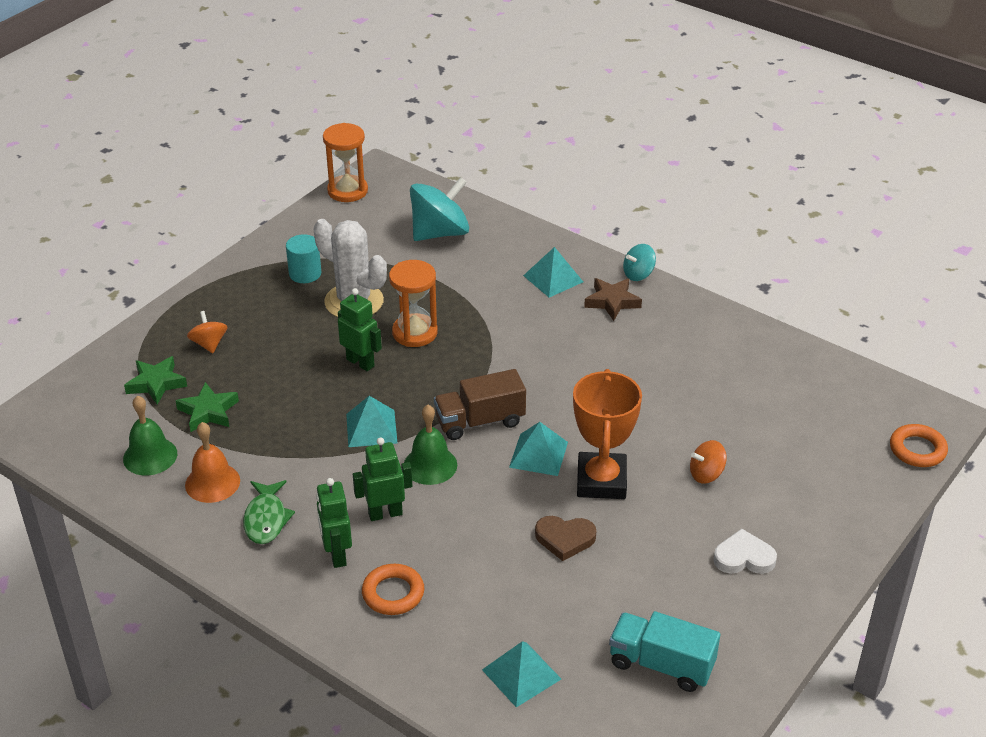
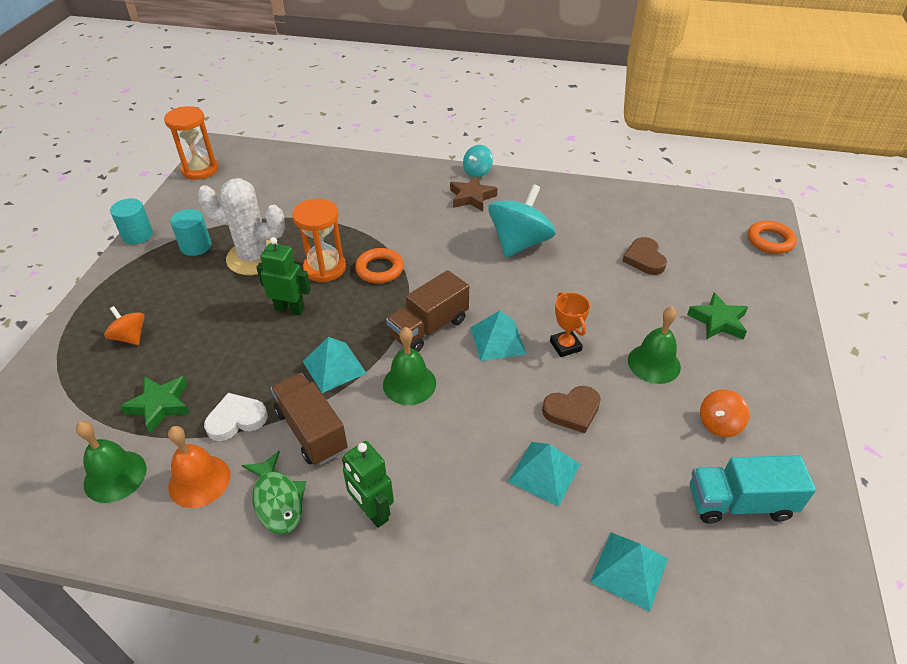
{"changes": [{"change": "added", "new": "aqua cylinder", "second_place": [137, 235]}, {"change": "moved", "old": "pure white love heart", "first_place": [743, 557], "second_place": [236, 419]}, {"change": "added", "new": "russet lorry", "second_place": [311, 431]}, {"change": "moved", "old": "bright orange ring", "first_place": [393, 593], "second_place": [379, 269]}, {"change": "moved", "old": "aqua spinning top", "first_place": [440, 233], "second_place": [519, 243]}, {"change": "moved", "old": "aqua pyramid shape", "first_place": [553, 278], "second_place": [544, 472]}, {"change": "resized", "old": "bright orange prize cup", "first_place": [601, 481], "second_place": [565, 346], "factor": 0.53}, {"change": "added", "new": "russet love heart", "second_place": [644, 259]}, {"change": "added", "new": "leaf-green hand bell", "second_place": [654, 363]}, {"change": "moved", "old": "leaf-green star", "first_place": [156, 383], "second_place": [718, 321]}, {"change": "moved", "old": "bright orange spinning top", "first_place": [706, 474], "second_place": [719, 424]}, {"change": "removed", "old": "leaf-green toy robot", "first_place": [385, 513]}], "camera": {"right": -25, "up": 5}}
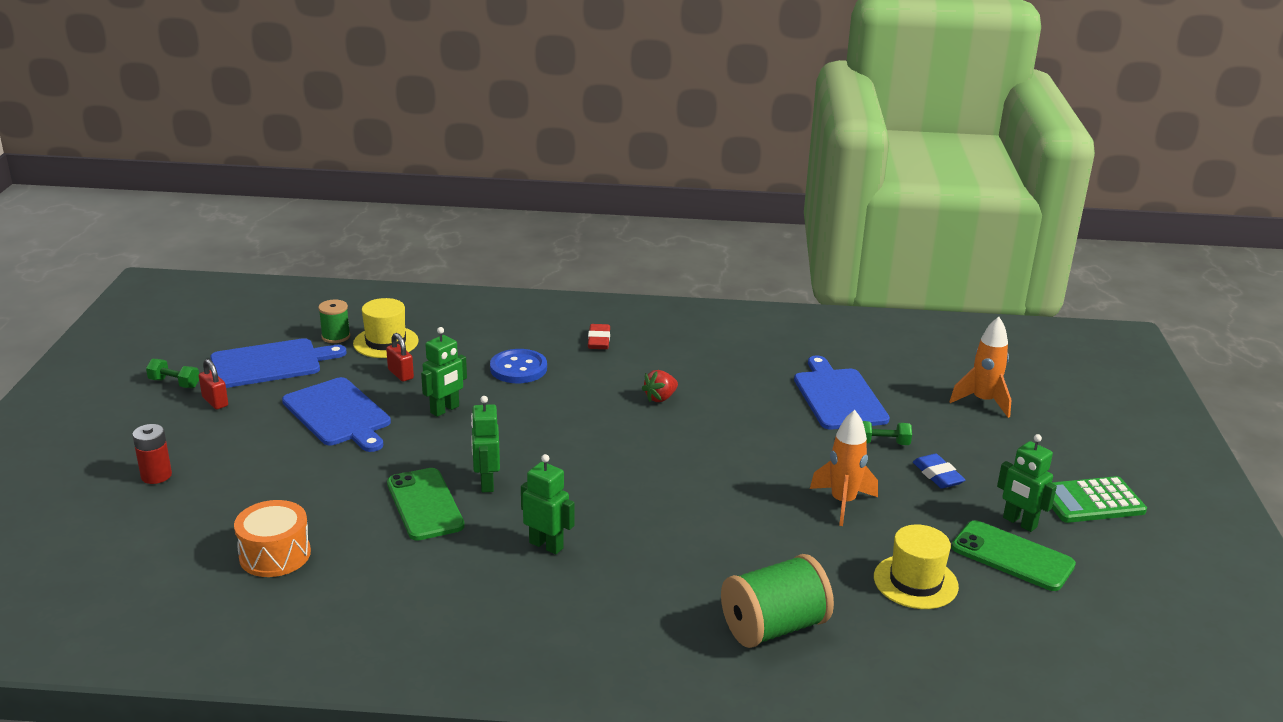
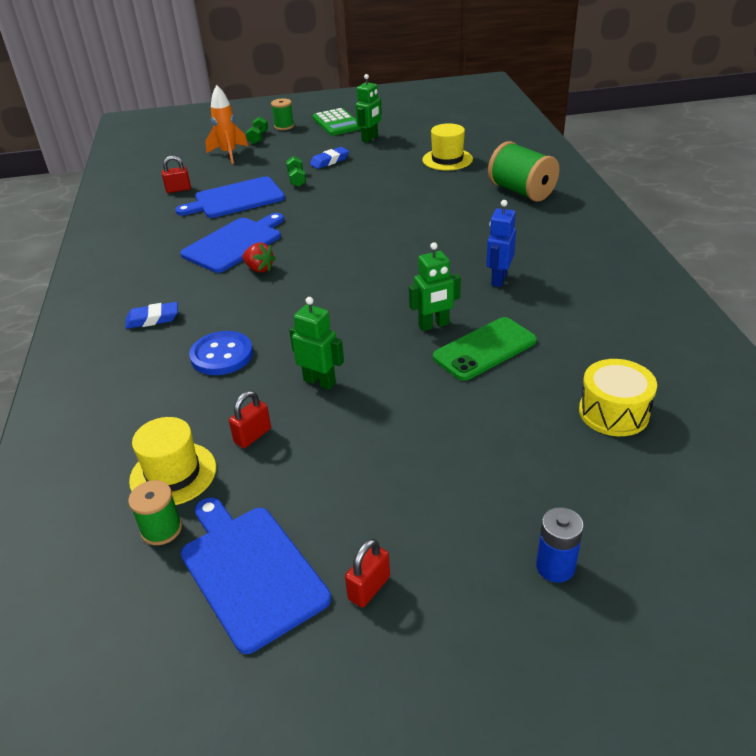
{"changes": [{"change": "recoloured", "old": "crimson pencil eraser", "new": "royal blue pencil eraser", "first_place": [599, 340], "second_place": [153, 319]}, {"change": "added", "new": "crimson lock", "second_place": [178, 189]}, {"change": "moved", "old": "royal blue chopping board", "first_place": [338, 414], "second_place": [235, 243]}, {"change": "moved", "old": "leaf-green hand weight", "first_place": [174, 383], "second_place": [258, 138]}, {"change": "added", "new": "leaf-green spool", "second_place": [284, 126]}, {"change": "recoloured", "old": "leaf-green toy robot", "new": "royal blue toy robot", "first_place": [546, 545], "second_place": [498, 279]}, {"change": "recoloured", "old": "crimson AA battery", "new": "royal blue AA battery", "first_place": [156, 476], "second_place": [555, 567]}, {"change": "recoloured", "old": "bright orange toy drum", "new": "yellow toy drum", "first_place": [275, 555], "second_place": [613, 412]}, {"change": "removed", "old": "bright orange toy rocket", "first_place": [842, 503]}, {"change": "removed", "old": "leaf-green mobile phone", "first_place": [1012, 556]}], "camera": {"right": -100, "up": 10}}
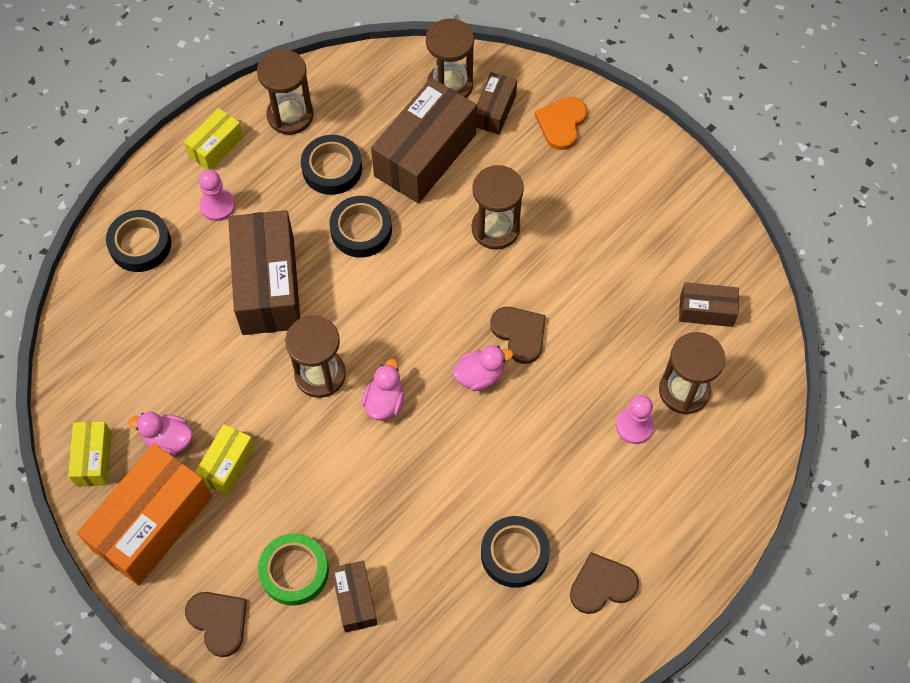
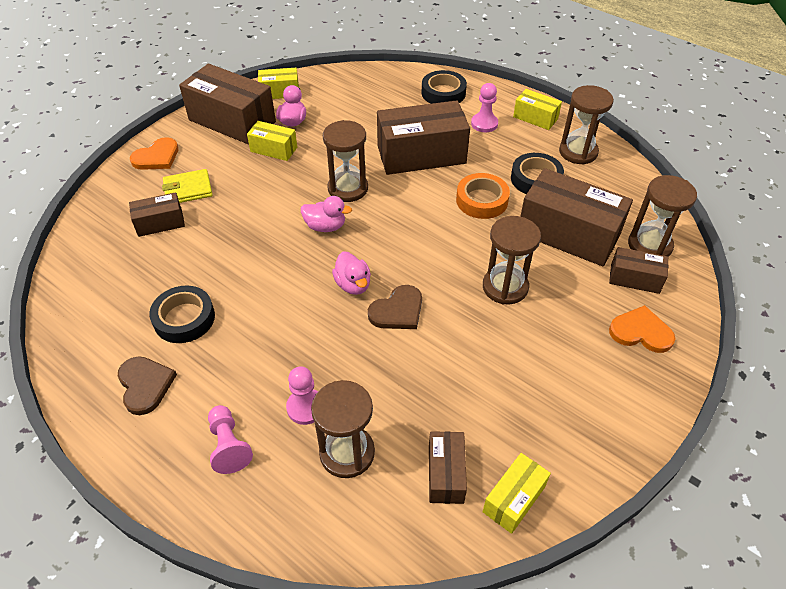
{"changes": [{"change": "recoloured", "old": "russet love heart", "new": "bright orange love heart", "first_place": [218, 621], "second_place": [157, 157]}, {"change": "replaced", "old": "leaf-green tape", "new": "yellow billfold", "first_place": [294, 571], "second_place": [188, 189]}, {"change": "recoloured", "old": "bright orange parcel", "new": "russet parcel", "first_place": [152, 523], "second_place": [232, 121]}, {"change": "added", "new": "rosy game pawn", "second_place": [229, 445]}, {"change": "recoloured", "old": "jet-black tape", "new": "bright orange tape", "first_place": [361, 230], "second_place": [482, 200]}, {"change": "added", "new": "yellow parcel", "second_place": [514, 499]}], "camera": {"right": 85, "up": -15}}
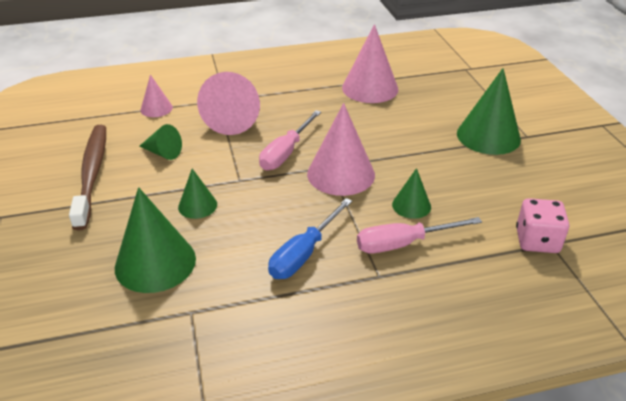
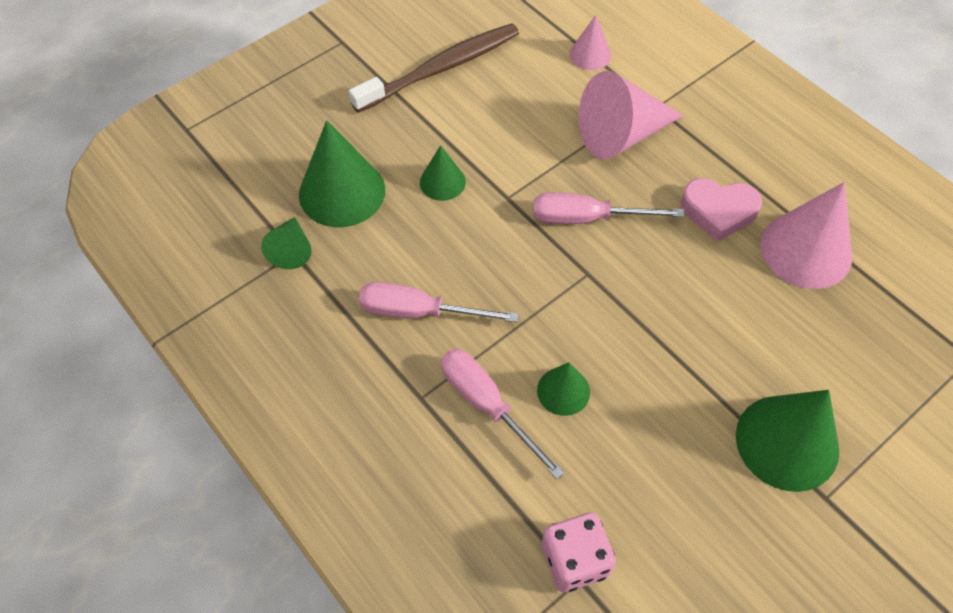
{"changes": [{"change": "moved", "old": "leaf-green cone", "first_place": [163, 153], "second_place": [291, 249]}, {"change": "recoloured", "old": "royal blue flat screwdriver", "new": "rosy flat screwdriver", "first_place": [304, 253], "second_place": [419, 312]}, {"change": "added", "new": "rosy love heart", "second_place": [718, 212]}, {"change": "removed", "old": "rosy cone", "first_place": [341, 174]}], "camera": {"right": 65, "up": 20}}
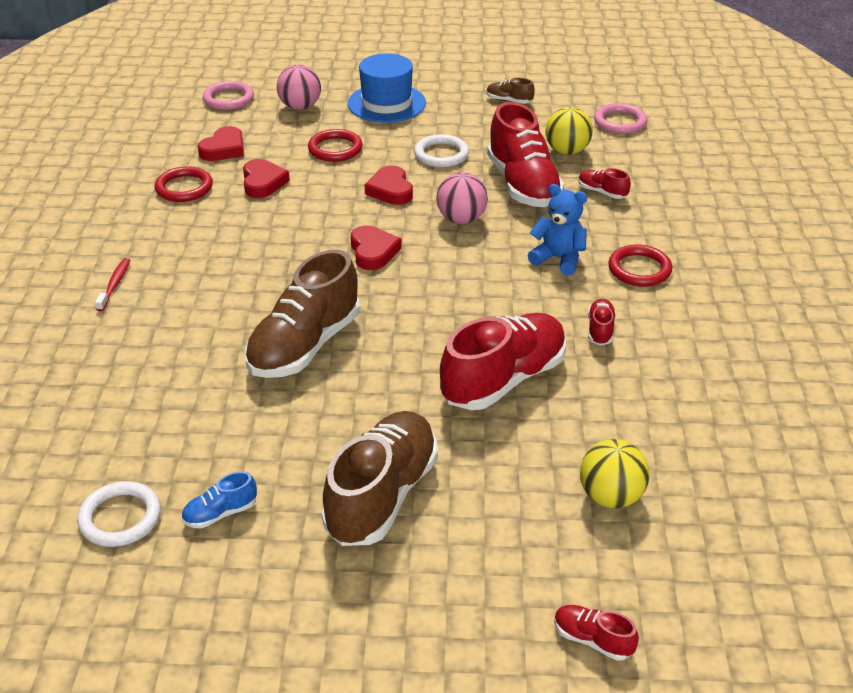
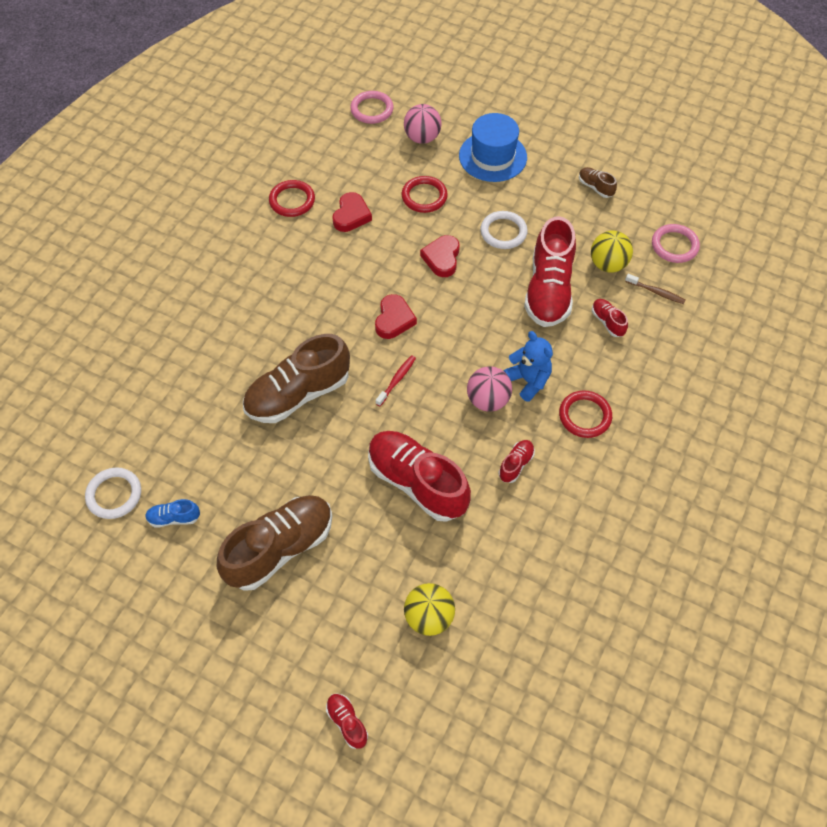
{"changes": [{"change": "turned", "old": "crimson sneaker", "first_place": [503, 380], "second_place": [417, 482], "degrees": -120}, {"change": "moved", "old": "crimson toothbrush", "first_place": [115, 284], "second_place": [397, 380]}, {"change": "moved", "old": "rosy sphere", "first_place": [461, 219], "second_place": [487, 400]}, {"change": "added", "new": "russet toothbrush", "second_place": [656, 292]}, {"change": "removed", "old": "crimson love heart", "first_place": [224, 149]}], "camera": {"right": 25, "up": 20}}
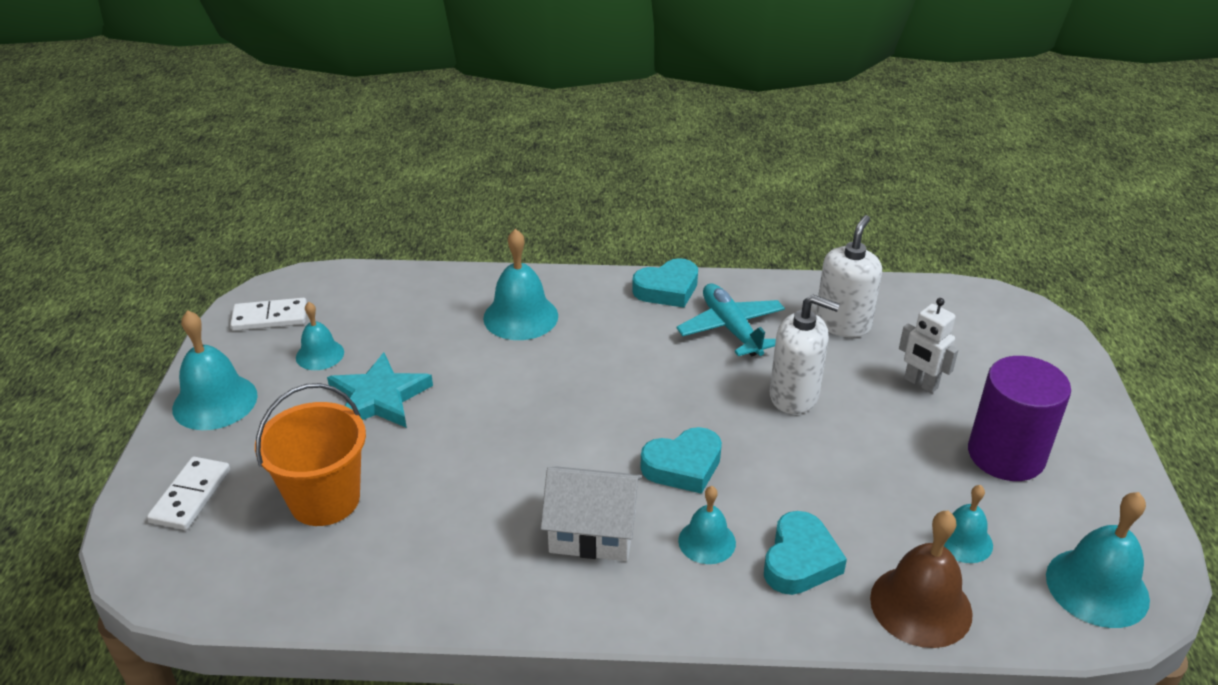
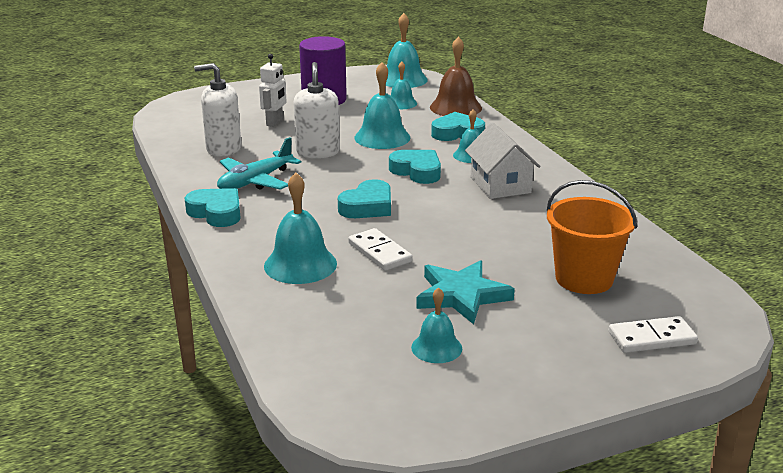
{"changes": [{"change": "added", "new": "aqua love heart", "second_place": [367, 206]}, {"change": "moved", "old": "pure white domino tile", "first_place": [270, 317], "second_place": [379, 252]}, {"change": "moved", "old": "aqua hand bell", "first_place": [215, 402], "second_place": [382, 137]}], "camera": {"right": -115, "up": -10}}
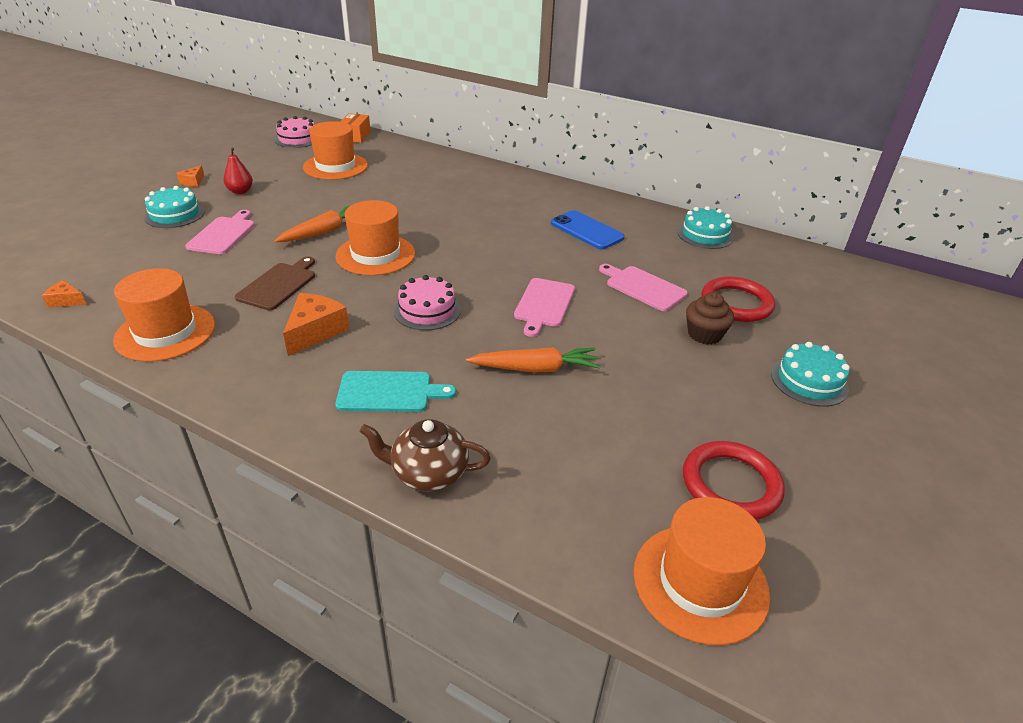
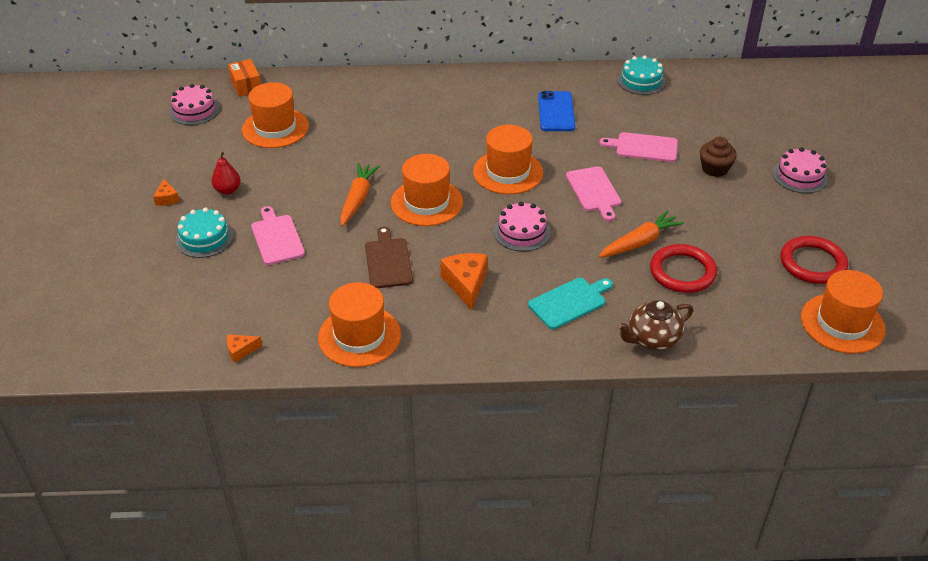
{"changes": [{"change": "added", "new": "bright orange hat", "second_place": [508, 172]}, {"change": "turned", "old": "royal blue mobile phone", "first_place": [586, 230], "second_place": [556, 112], "degrees": 75}, {"change": "moved", "old": "crimson ring", "first_place": [736, 303], "second_place": [682, 272]}, {"change": "recoloured", "old": "aqua layer cake", "new": "rosy layer cake", "first_place": [809, 381], "second_place": [800, 176]}], "camera": {"right": -30, "up": 5}}
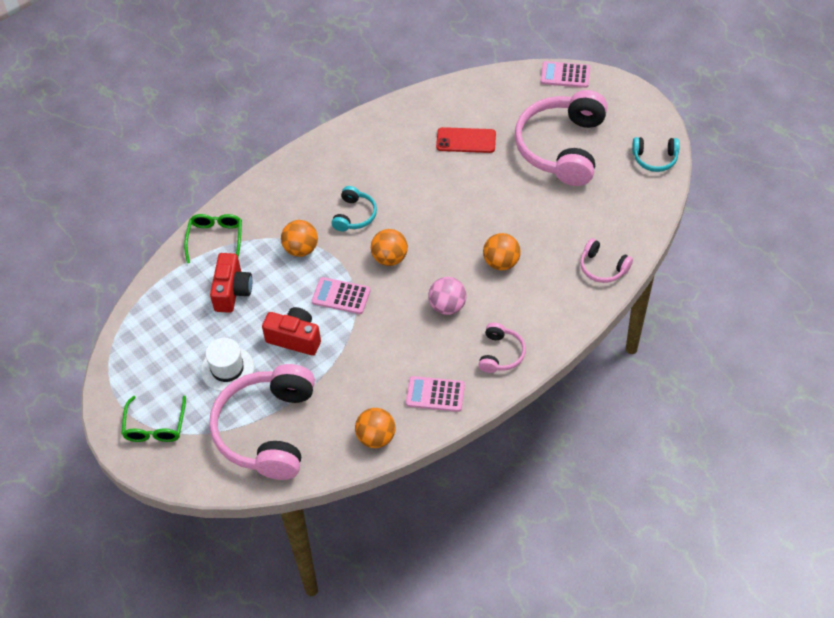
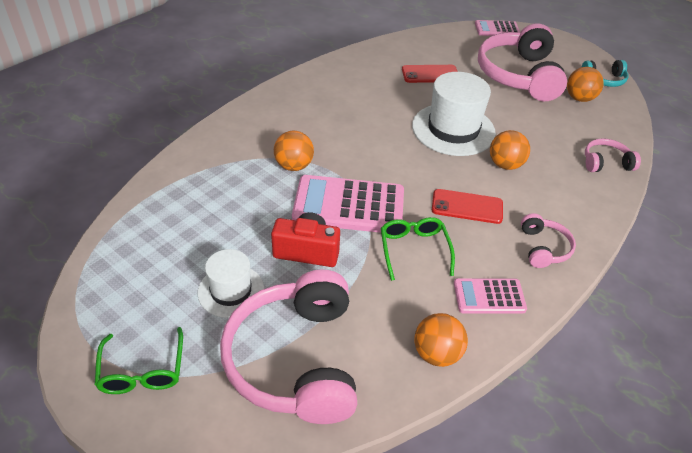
{"changes": [{"change": "resized", "old": "rosy adding machine", "first_place": [341, 296], "second_place": [349, 205], "factor": 1.8}, {"change": "moved", "old": "leaf-green eyeglasses", "first_place": [215, 239], "second_place": [414, 250]}, {"change": "added", "new": "pure white hat", "second_place": [453, 129]}, {"change": "replaced", "old": "rosy sphere", "new": "crimson mobile phone", "first_place": [447, 306], "second_place": [467, 207]}, {"change": "moved", "old": "bright orange sphere", "first_place": [390, 258], "second_place": [579, 98]}, {"change": "turned", "old": "rosy over-ear headphones", "first_place": [603, 267], "second_place": [606, 163], "degrees": 150}, {"change": "removed", "old": "crimson photo camera", "first_place": [232, 291]}, {"change": "removed", "old": "aqua over-ear headphones", "first_place": [354, 215]}], "camera": {"right": -15, "up": -10}}
